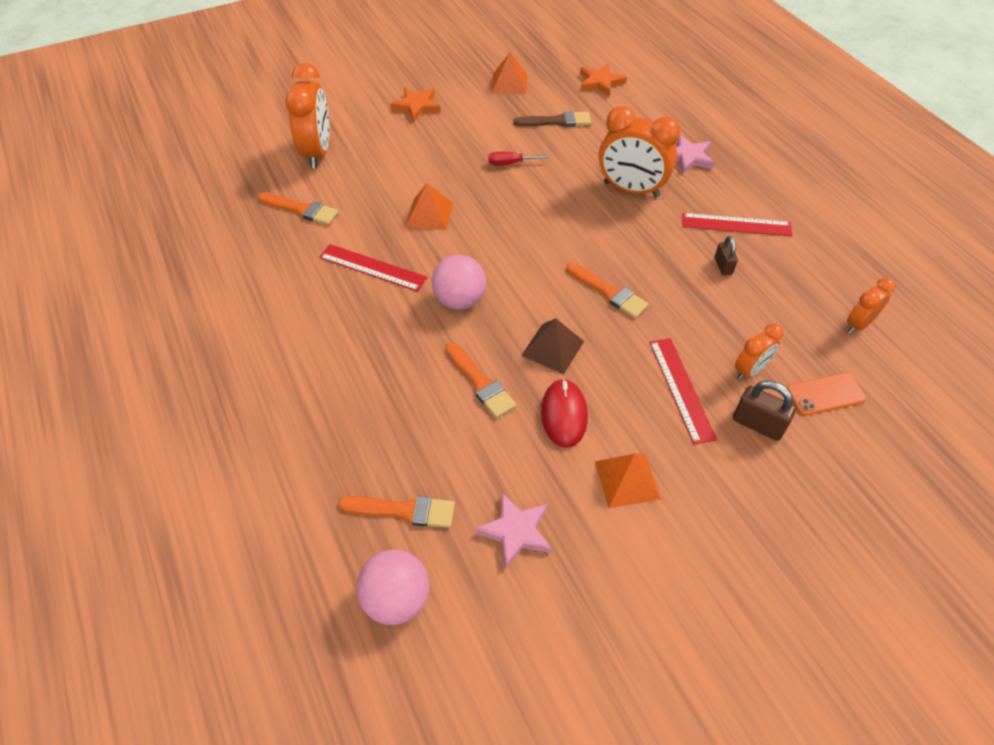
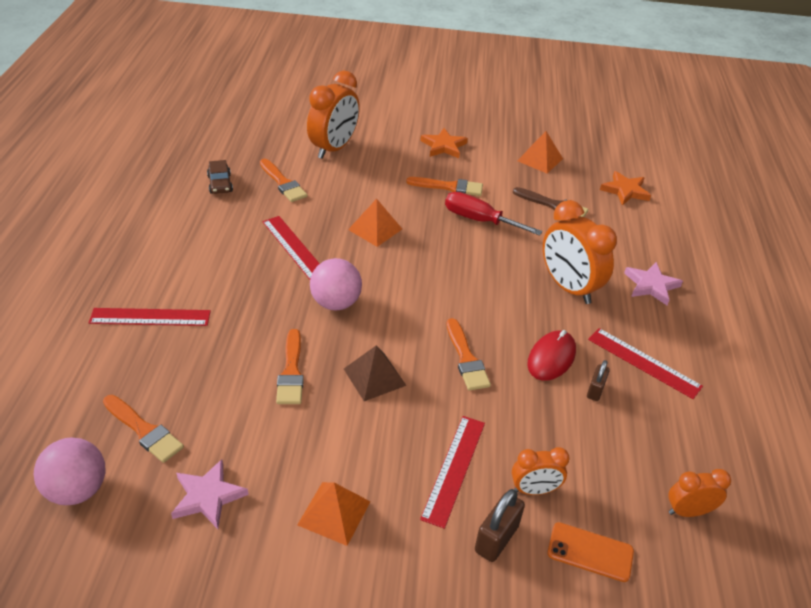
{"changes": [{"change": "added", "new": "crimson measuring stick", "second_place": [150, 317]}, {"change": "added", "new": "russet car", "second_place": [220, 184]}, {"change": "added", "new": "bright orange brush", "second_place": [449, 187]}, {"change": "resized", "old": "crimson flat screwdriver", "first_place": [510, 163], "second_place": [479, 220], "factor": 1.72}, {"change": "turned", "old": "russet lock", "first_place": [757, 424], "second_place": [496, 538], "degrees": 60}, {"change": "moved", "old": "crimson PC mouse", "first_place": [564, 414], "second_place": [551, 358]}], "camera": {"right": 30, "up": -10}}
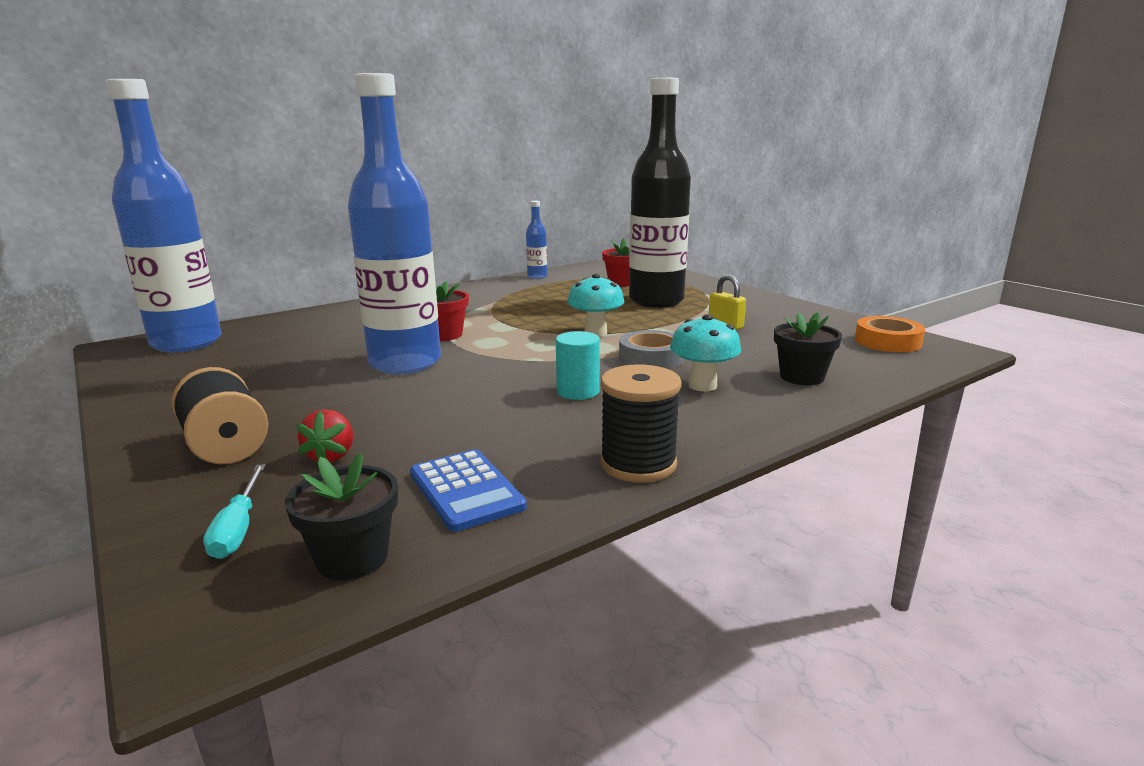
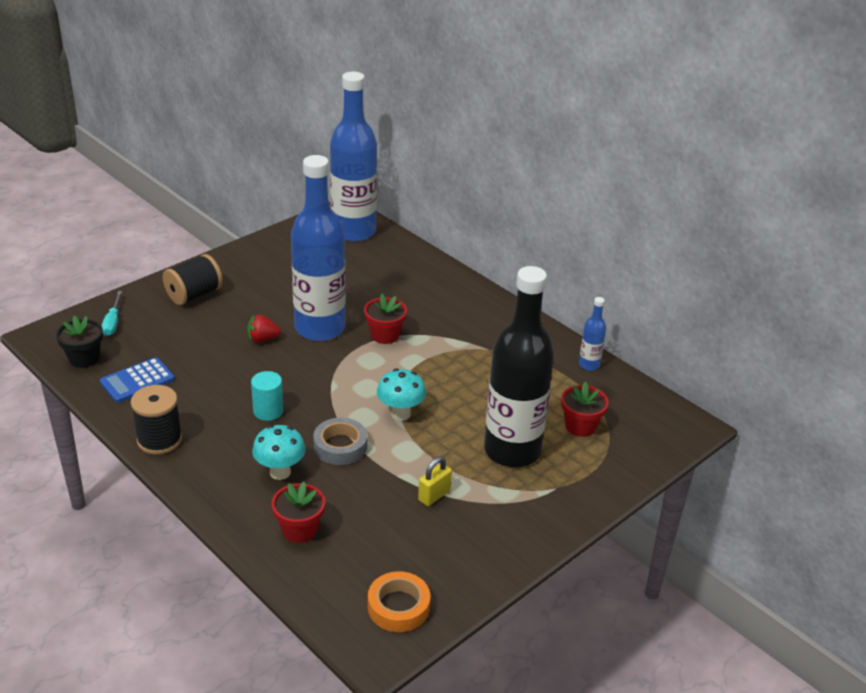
{"changes": [{"change": "turned", "old": "aqua flat screwdriver", "first_place": [238, 528], "second_place": [113, 322], "degrees": -75}, {"change": "moved", "old": "crimson berry", "first_place": [331, 456], "second_place": [262, 339]}, {"change": "recoloured", "old": "jet-black plant pot", "new": "crimson plant pot", "first_place": [802, 377], "second_place": [299, 529]}], "camera": {"right": 80, "up": 15}}
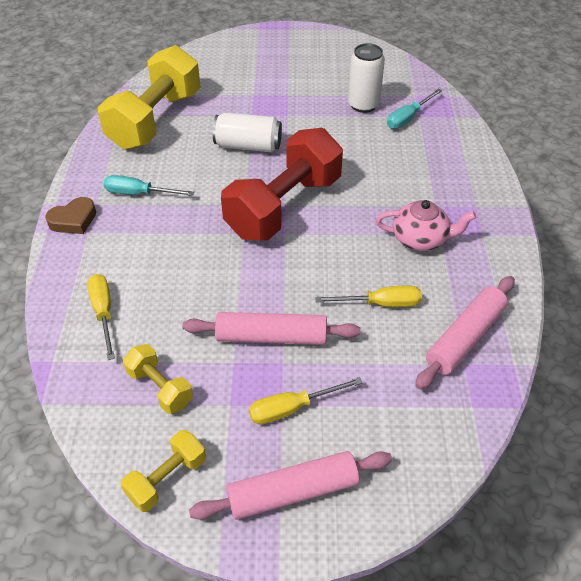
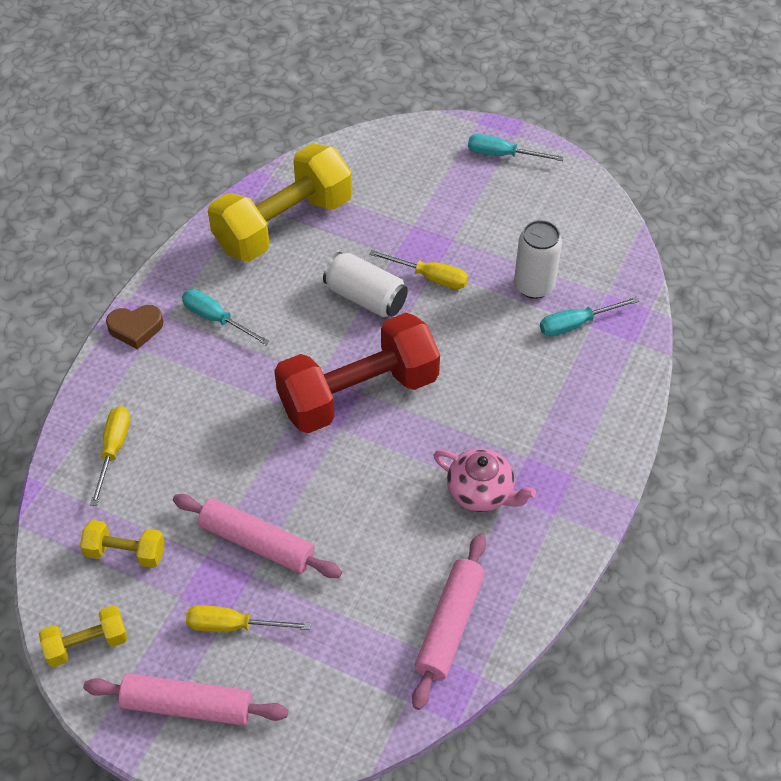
{"changes": [{"change": "turned", "old": "yellow hand weight", "first_place": [160, 388], "second_place": [125, 552], "degrees": -60}, {"change": "moved", "old": "yellow flat screwdriver", "first_place": [381, 304], "second_place": [430, 277]}, {"change": "turned", "old": "rosy pastry roller", "first_place": [465, 338], "second_place": [449, 625], "degrees": -45}, {"change": "added", "new": "aqua flat screwdriver", "second_place": [502, 155]}], "camera": {"right": 25, "up": 5}}
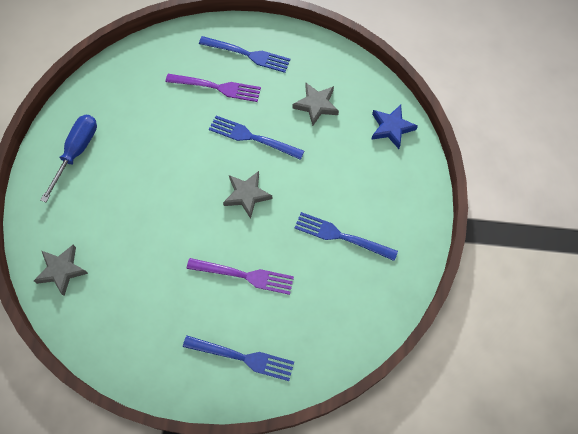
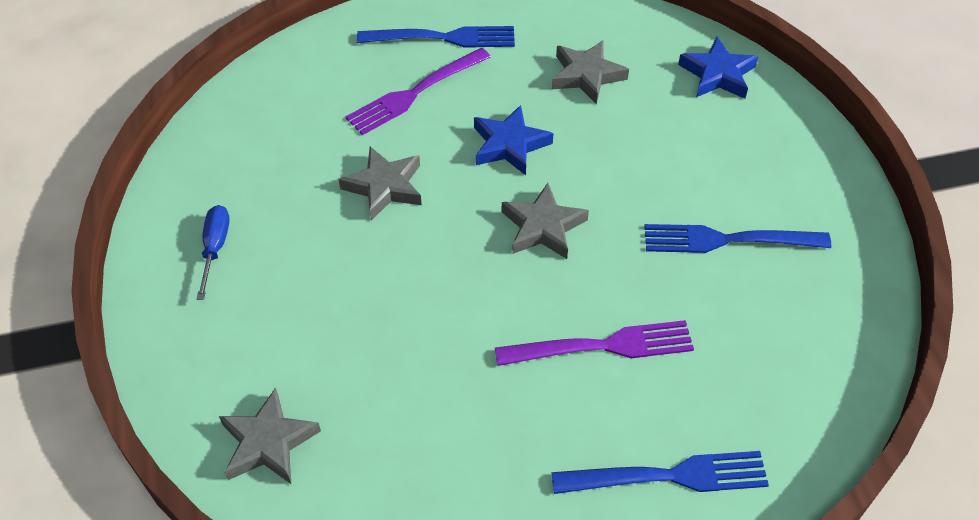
{"changes": [{"change": "resized", "old": "royal blue flat screwdriver", "first_place": [77, 152], "second_place": [215, 248], "factor": 0.61}, {"change": "added", "new": "ash-grey star", "second_place": [384, 187]}, {"change": "turned", "old": "violet dinner fork", "first_place": [217, 87], "second_place": [415, 93], "degrees": 150}, {"change": "replaced", "old": "royal blue dinner fork", "new": "royal blue star", "first_place": [252, 138], "second_place": [509, 145]}], "camera": {"right": -20, "up": -15}}
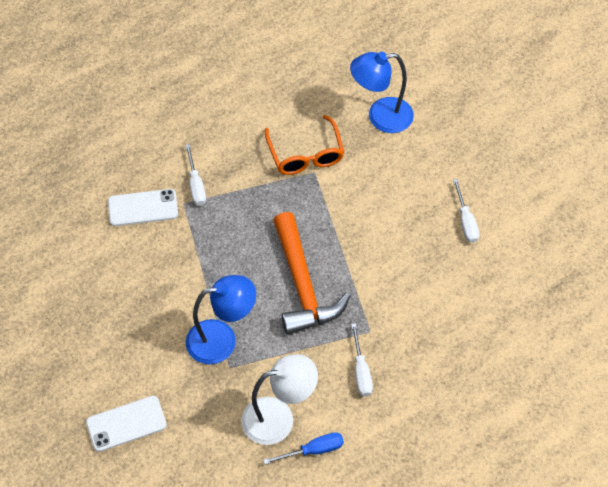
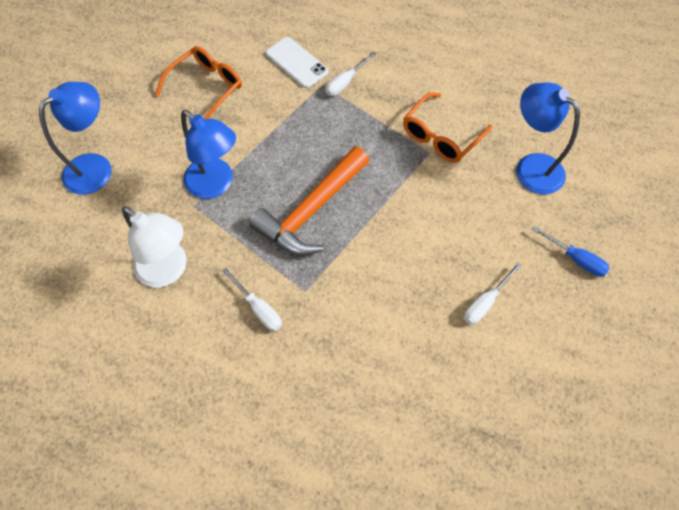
{"changes": [{"change": "replaced", "old": "pure white mobile phone", "new": "royal blue lamp", "first_place": [126, 424], "second_place": [96, 167]}, {"change": "added", "new": "bright orange eyeglasses", "second_place": [206, 88]}, {"change": "turned", "old": "pure white flat screwdriver", "first_place": [361, 371], "second_place": [258, 308], "degrees": -90}, {"change": "moved", "old": "royal blue flat screwdriver", "first_place": [313, 450], "second_place": [575, 259]}], "camera": {"right": 55, "up": 5}}
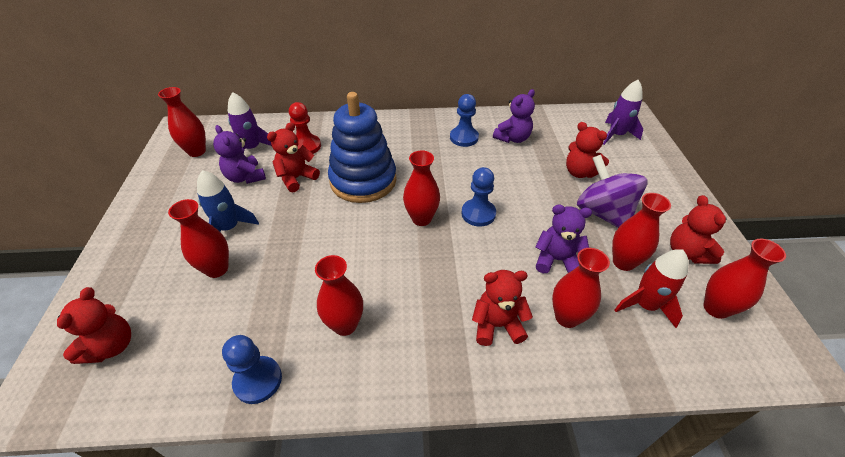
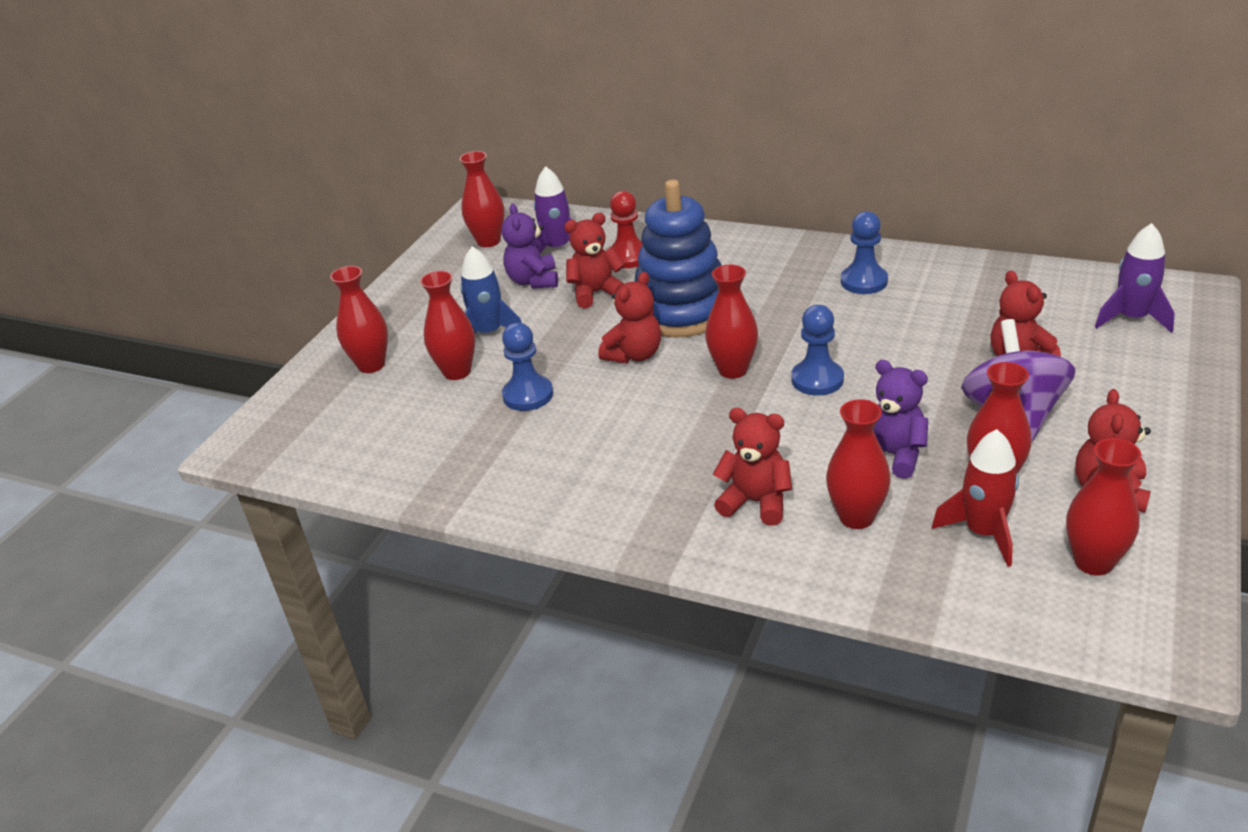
{"changes": [{"change": "moved", "old": "crimson vase", "first_place": [345, 325], "second_place": [371, 365]}, {"change": "moved", "old": "royal blue game pawn", "first_place": [258, 380], "second_place": [528, 395]}, {"change": "moved", "old": "crimson stuffed bear", "first_place": [111, 346], "second_place": [634, 355]}, {"change": "removed", "old": "violet stuffed bear", "first_place": [512, 138]}], "camera": {"right": 30, "up": -10}}
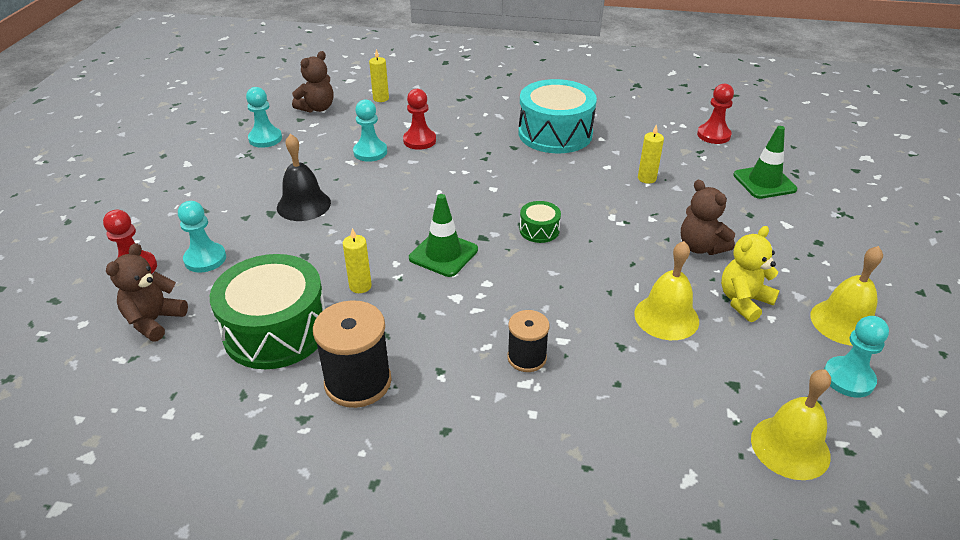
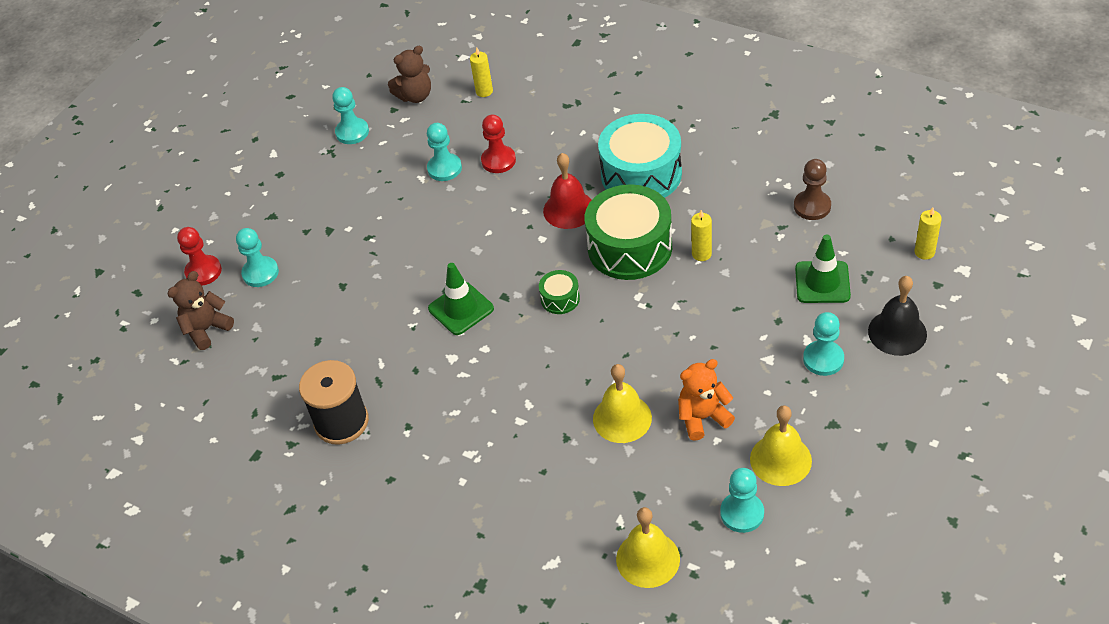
{"changes": [{"change": "added", "new": "crimson hand bell", "second_place": [569, 209]}, {"change": "moved", "old": "leaf-green toy drum", "first_place": [276, 330], "second_place": [630, 247]}, {"change": "recoloured", "old": "yellow stuffed bear", "new": "bright orange stuffed bear", "first_place": [743, 301], "second_place": [702, 417]}, {"change": "recoloured", "old": "crimson game pawn", "new": "russet game pawn", "first_place": [713, 135], "second_place": [812, 206]}, {"change": "added", "new": "aqua game pawn", "second_place": [823, 359]}, {"change": "moved", "old": "jet-black hand bell", "first_place": [303, 205], "second_place": [897, 332]}, {"change": "moved", "old": "yellow pillar candle", "first_place": [360, 286], "second_place": [924, 252]}, {"change": "removed", "old": "jet-black spool", "first_place": [527, 358]}, {"change": "removed", "old": "russet stuffed bear", "first_place": [700, 247]}], "camera": {"right": 25, "up": 10}}
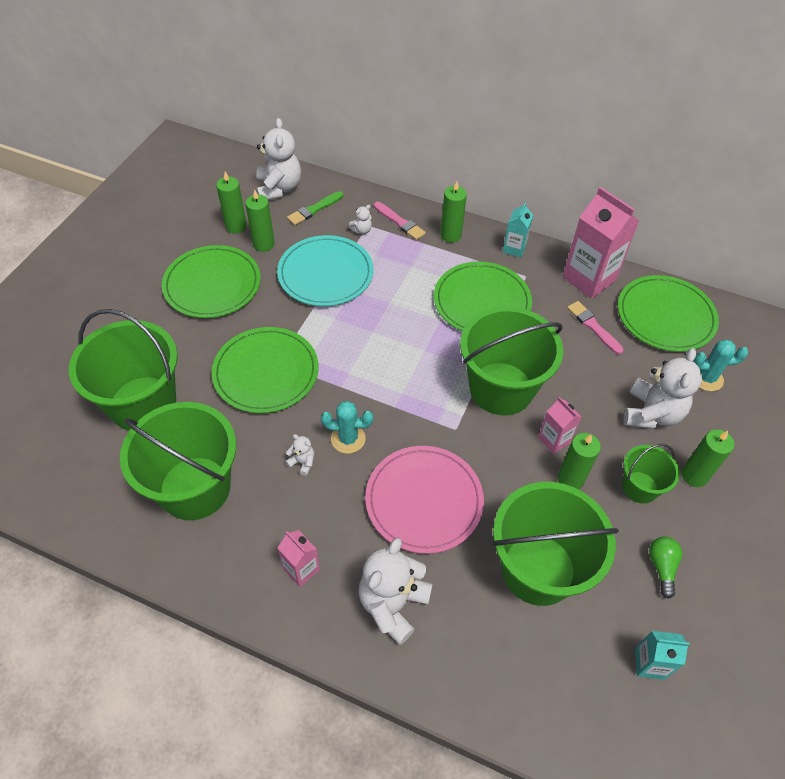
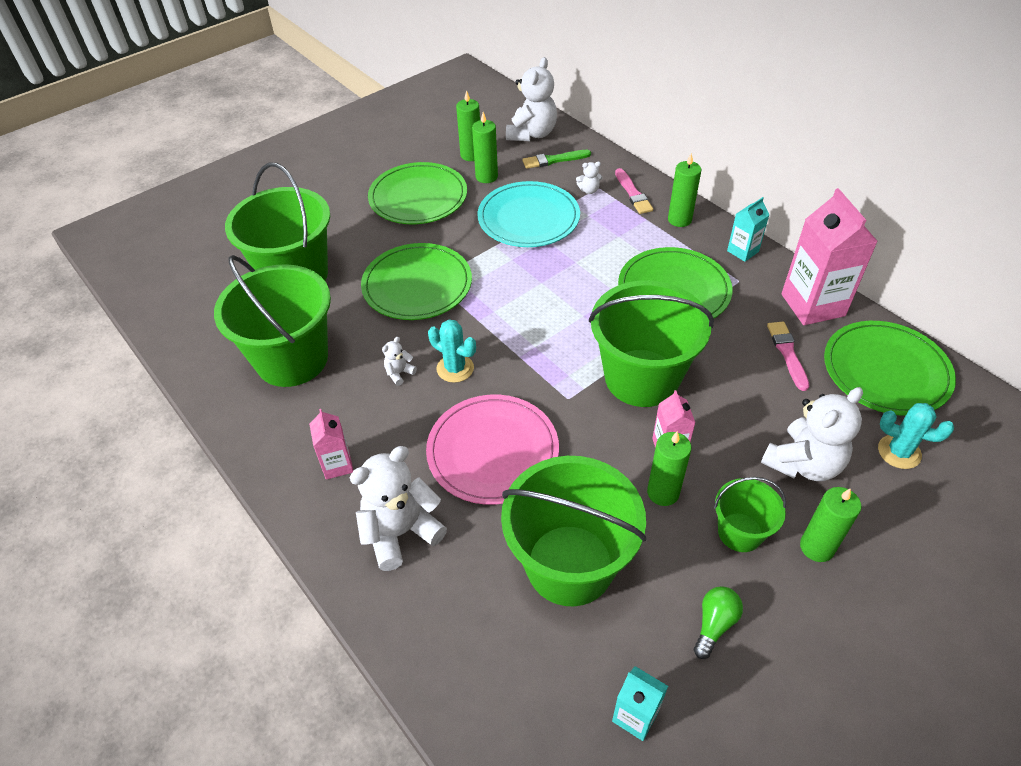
{"changes": [{"change": "turned", "old": "pure white stuffed bear", "first_place": [302, 462], "second_place": [399, 373], "degrees": -105}], "camera": {"right": 30, "up": -5}}
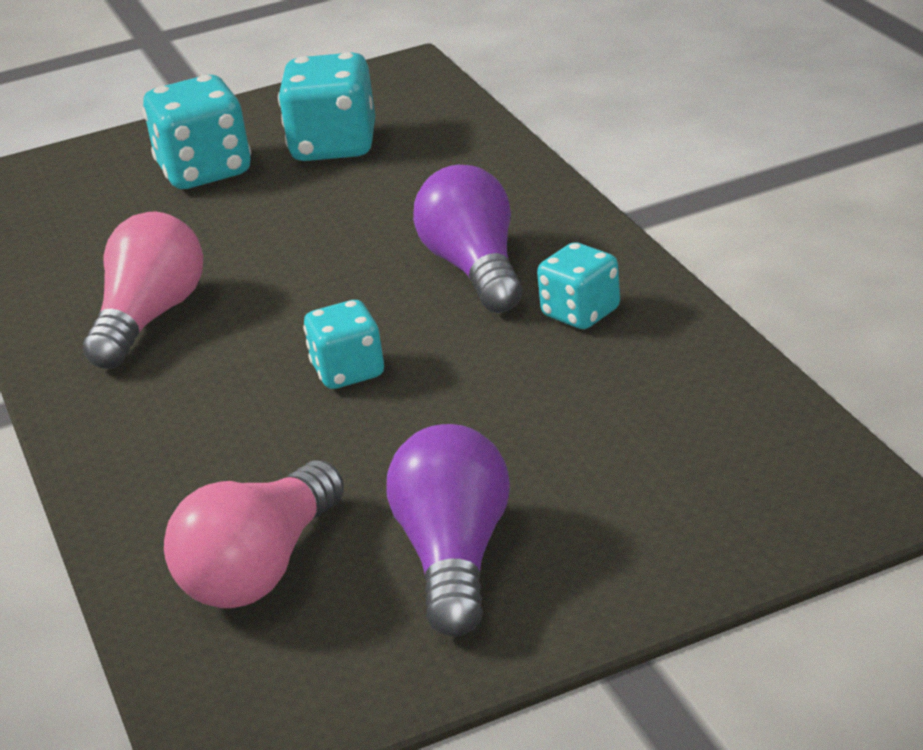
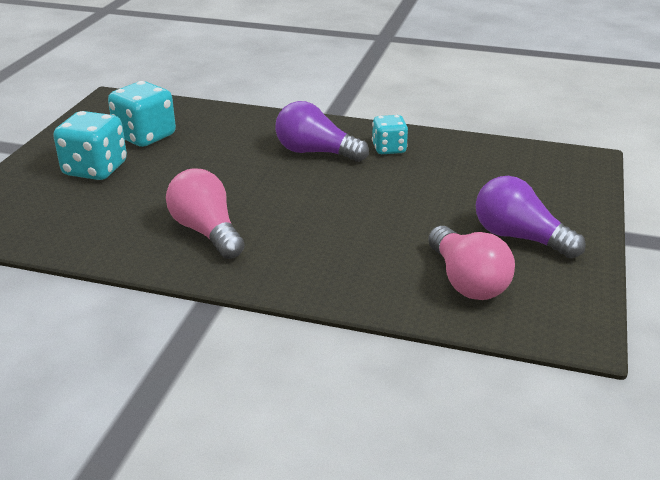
{"changes": [{"change": "removed", "old": "aqua game die", "first_place": [348, 372]}], "camera": {"right": -55, "up": 0}}
